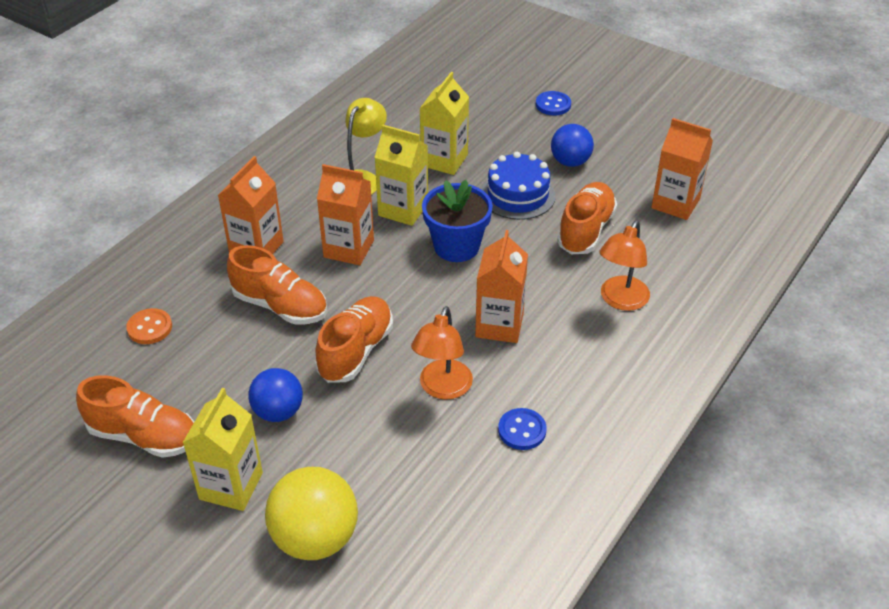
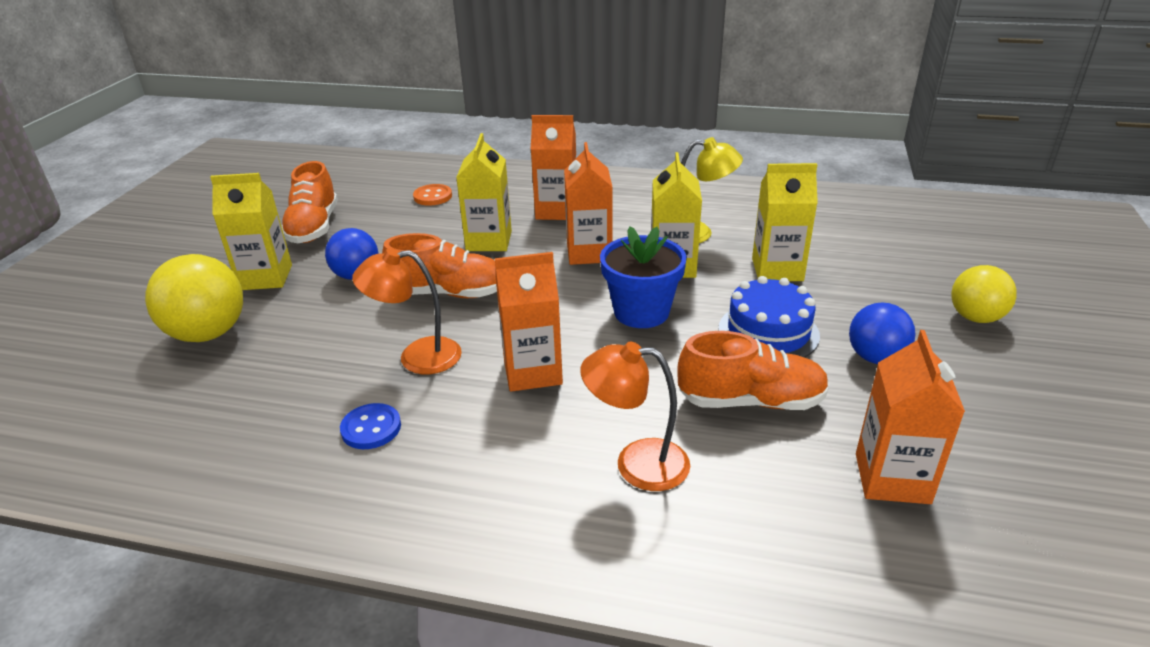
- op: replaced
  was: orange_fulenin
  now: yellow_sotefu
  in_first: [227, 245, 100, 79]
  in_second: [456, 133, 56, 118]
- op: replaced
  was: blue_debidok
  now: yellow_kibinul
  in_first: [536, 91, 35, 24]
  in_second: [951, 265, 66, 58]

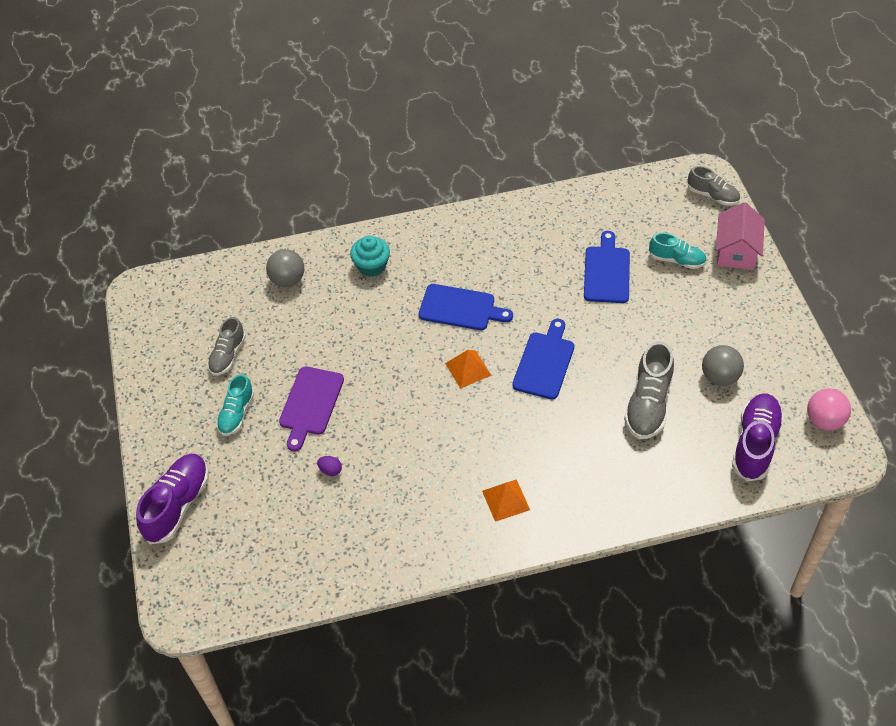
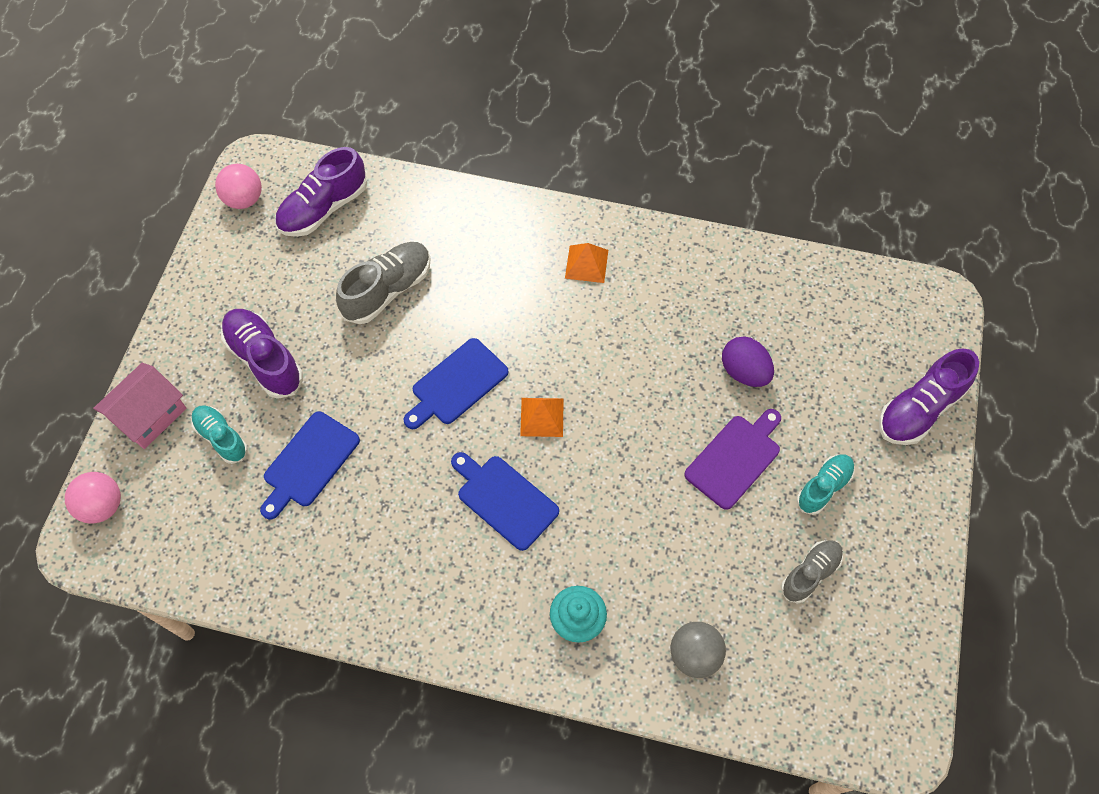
- op: removed
  was: grey_kibinul
  in_first: [702, 345, 42, 41]
- op: added
  now: purple_fulenin
  in_second: [221, 309, 82, 90]
- op: replaced
  was: grey_fulenin
  now: pink_kibinul
  in_first: [688, 166, 52, 39]
  in_second: [65, 472, 56, 51]
- op: resized
  was: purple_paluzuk
  in_first: [317, 456, 25, 20]
  in_second: [722, 336, 52, 51]
  ratio: 1.99

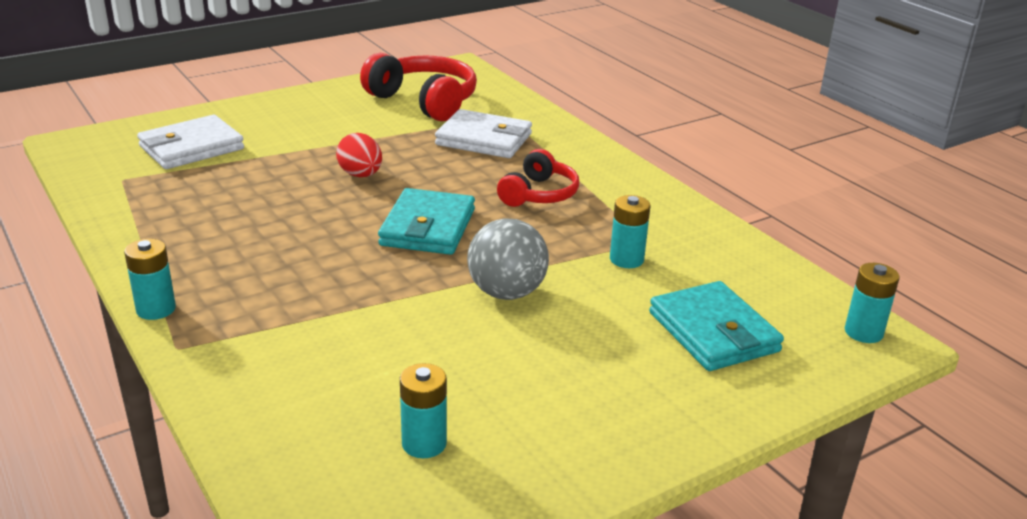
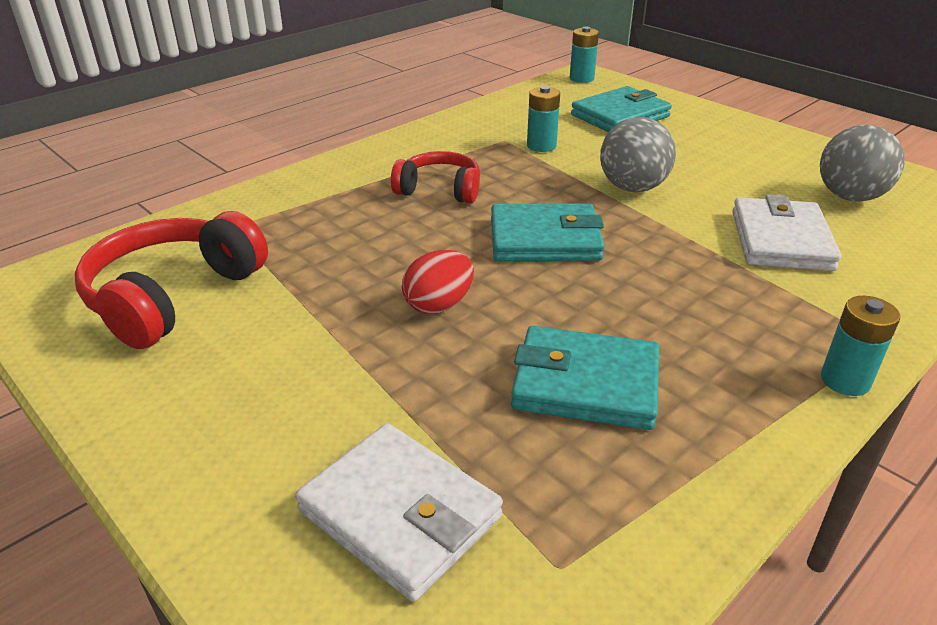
- op: added
  now: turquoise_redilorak
  in_second: [511, 326, 148, 104]
- op: moved
  was: white_redilorak
  in_first: [435, 109, 97, 49]
  in_second: [732, 194, 110, 77]
- op: replaced
  was: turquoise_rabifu
  now: grey_kibinul
  in_first: [400, 363, 47, 95]
  in_second: [820, 125, 85, 77]

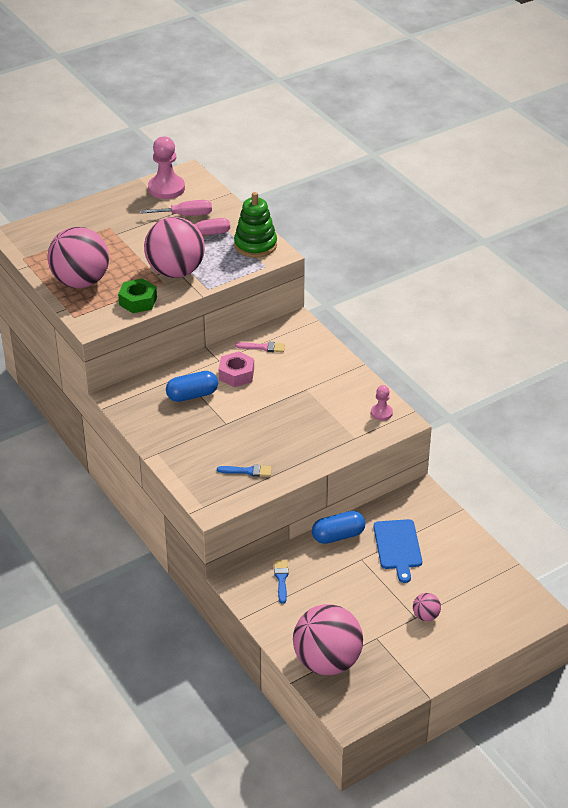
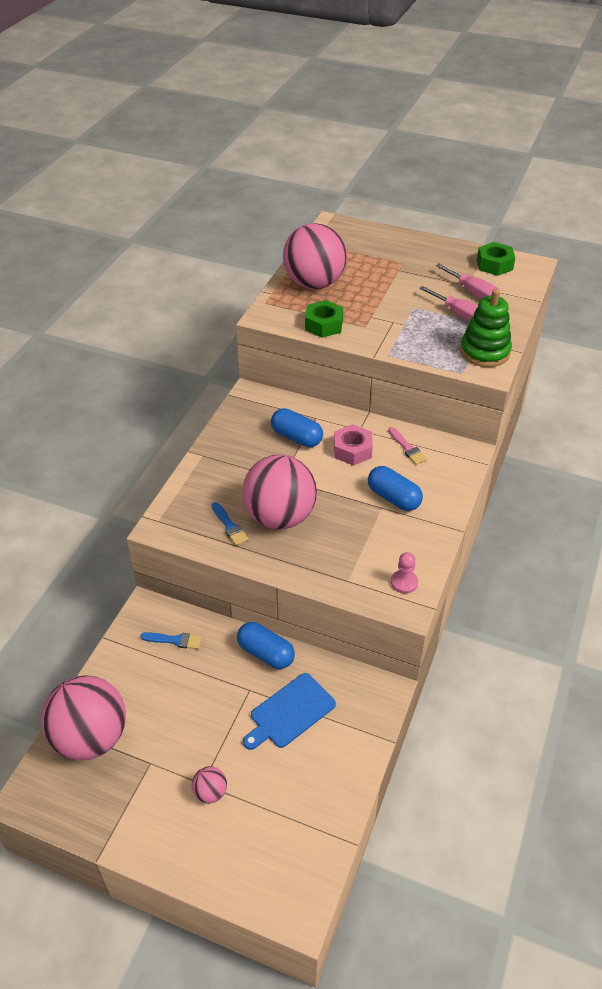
- op: added
  now: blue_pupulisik
  in_second: [368, 466, 55, 45]
- op: moved
  was: pink_kibinul
  in_first: [144, 217, 61, 61]
  in_second: [242, 455, 75, 74]
- op: replaced
  was: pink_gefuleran
  now: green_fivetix
  in_first: [148, 136, 37, 63]
  in_second: [477, 242, 38, 34]
- op: turned
  was: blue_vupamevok
  in_first: [274, 560, 15, 44]
  in_second: [140, 632, 62, 17]
  clockwise: 45

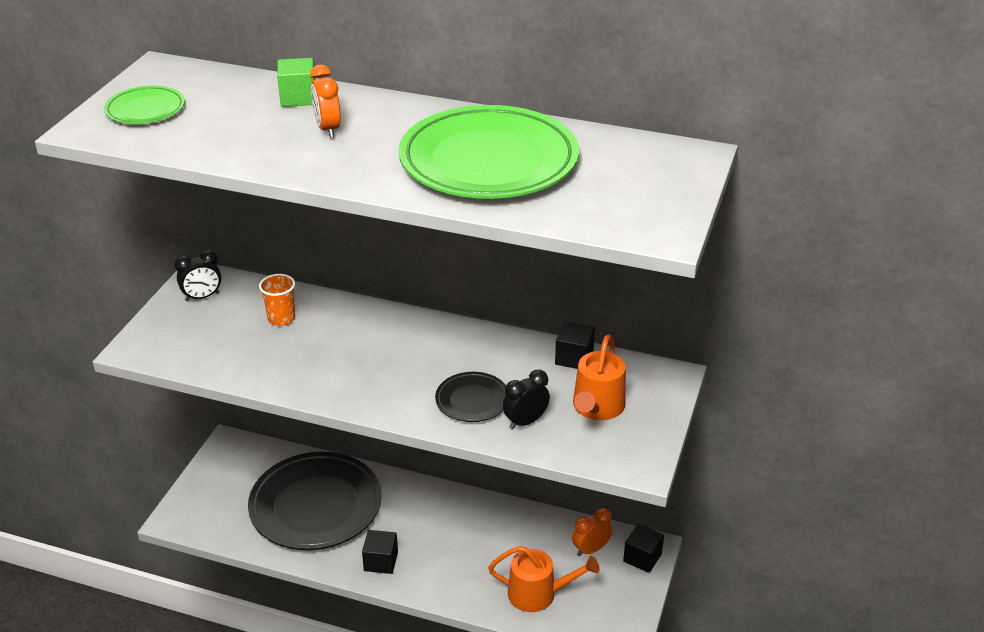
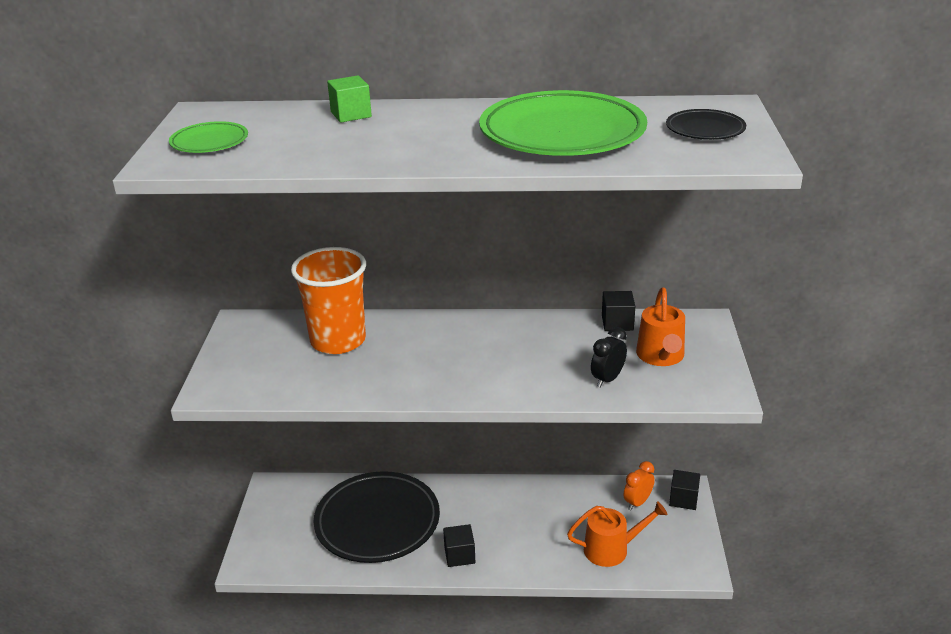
- op: removed
  was: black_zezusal
  in_first: [174, 250, 47, 51]
- op: removed
  was: orange_zezusal
  in_first: [310, 65, 31, 73]
- op: moved
  was: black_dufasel
  in_first: [435, 372, 71, 50]
  in_second: [666, 109, 80, 31]
- op: resized
  was: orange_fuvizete
  in_first: [259, 274, 36, 52]
  in_second: [291, 247, 75, 107]
  ratio: 2.13

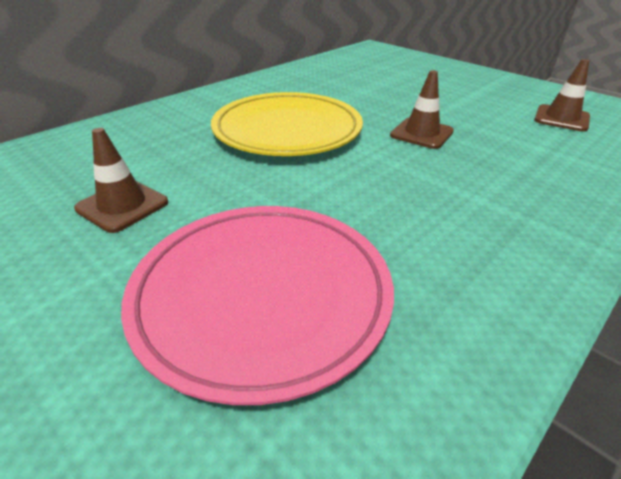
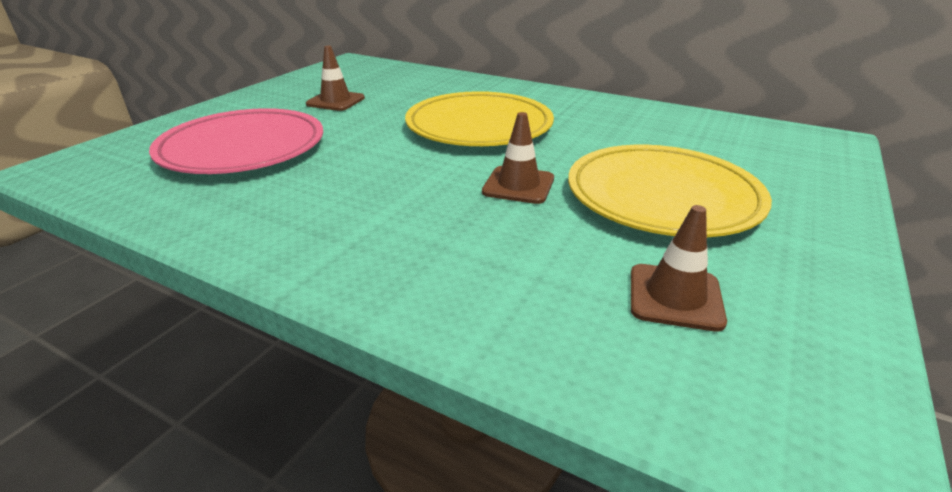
- op: added
  now: yellow_dufasel
  in_second: [568, 145, 204, 92]

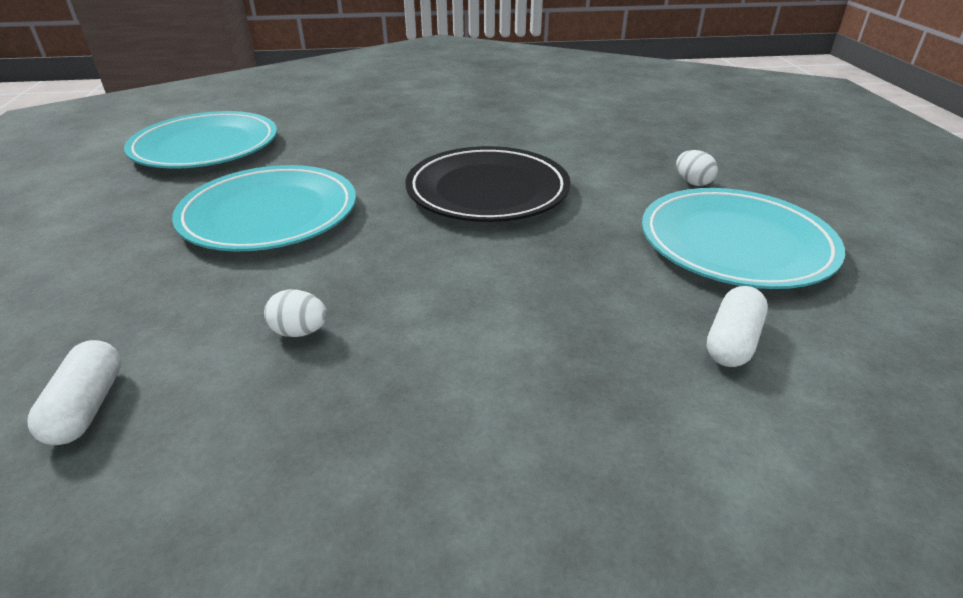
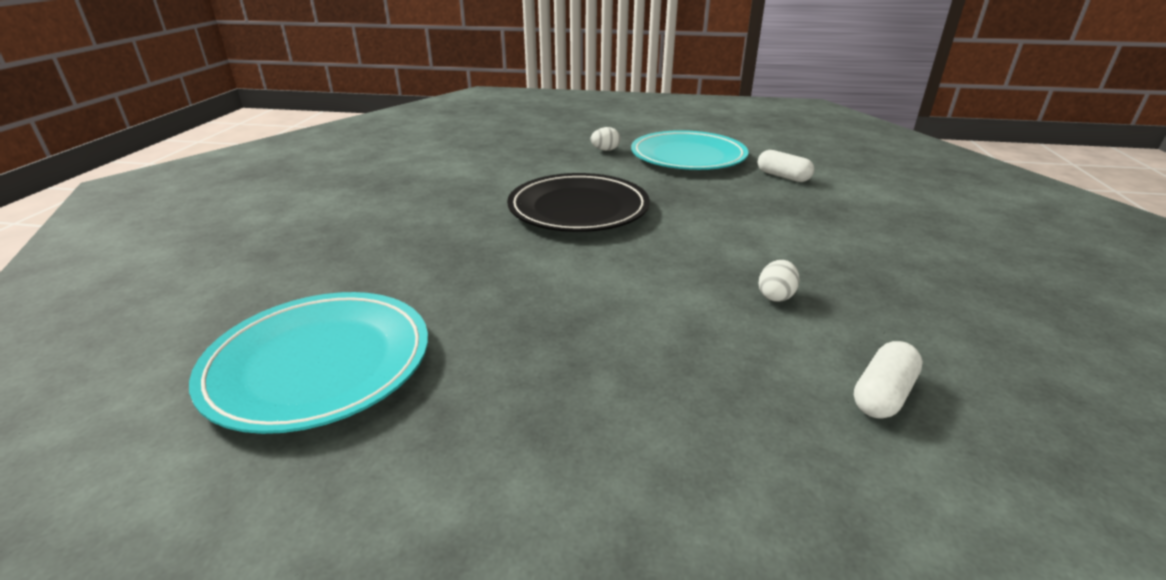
- op: removed
  was: turquoise_dufasel
  in_first: [172, 165, 184, 86]
- op: turned
  was: white_pupulisik
  in_first: [27, 340, 94, 105]
  in_second: [854, 341, 69, 78]
  clockwise: -60

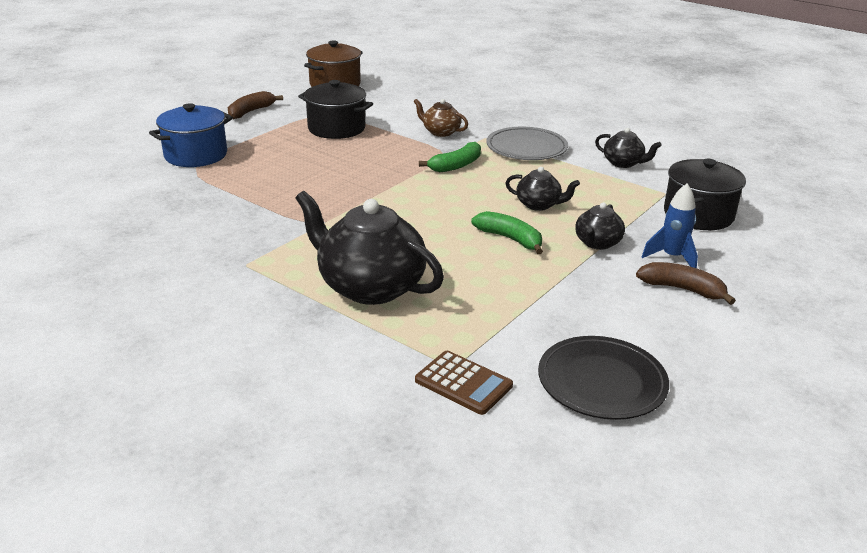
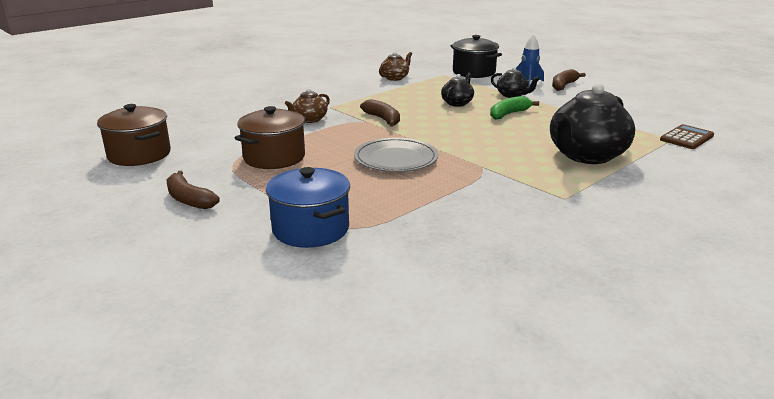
- op: removed
  was: black_dufasel
  in_first: [538, 336, 131, 84]
- op: moved
  was: grey_dufasel
  in_first: [486, 127, 82, 33]
  in_second: [354, 138, 84, 34]
- op: recoloured
  was: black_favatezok
  now: brown_favatezok
  in_first: [298, 80, 75, 59]
  in_second: [235, 106, 71, 63]
- op: recoloured
  was: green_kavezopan
  now: brown_kavezopan
  in_first: [419, 142, 62, 30]
  in_second: [360, 99, 40, 28]
- op: recoloured
  was: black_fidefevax
  now: brown_fidefevax
  in_first: [595, 128, 67, 40]
  in_second: [379, 51, 33, 30]

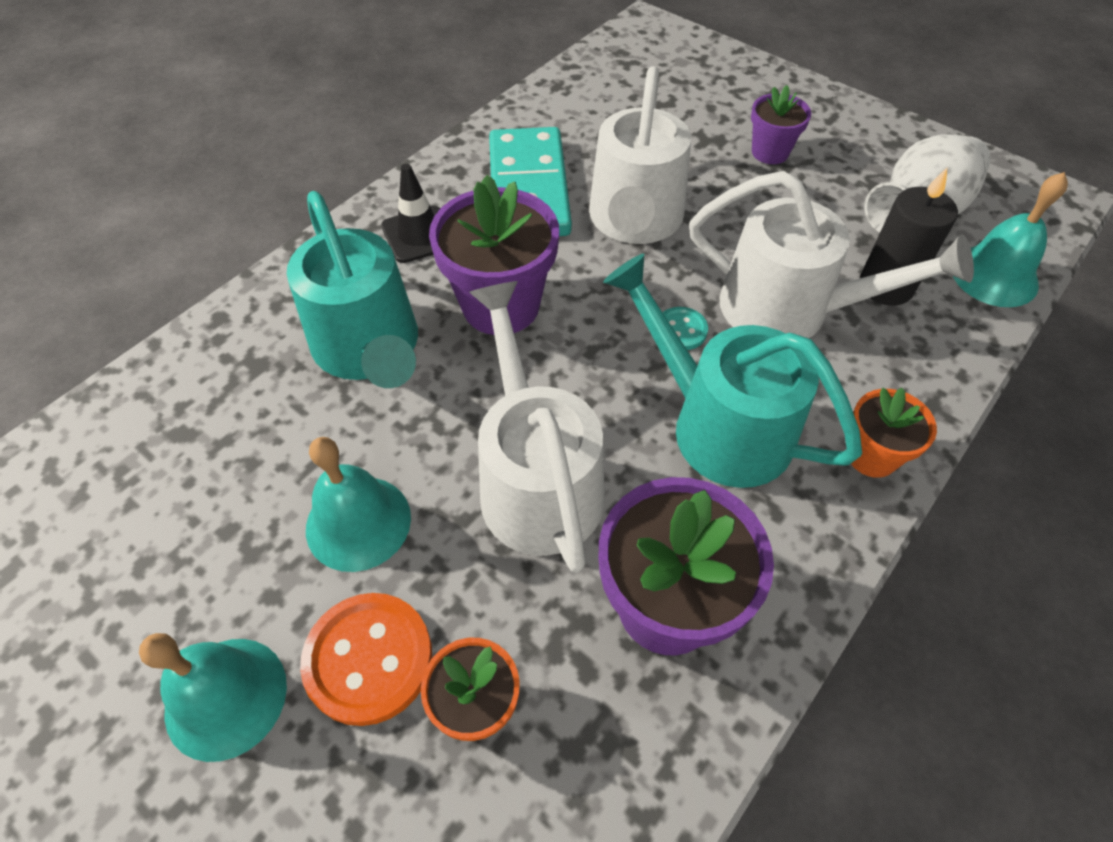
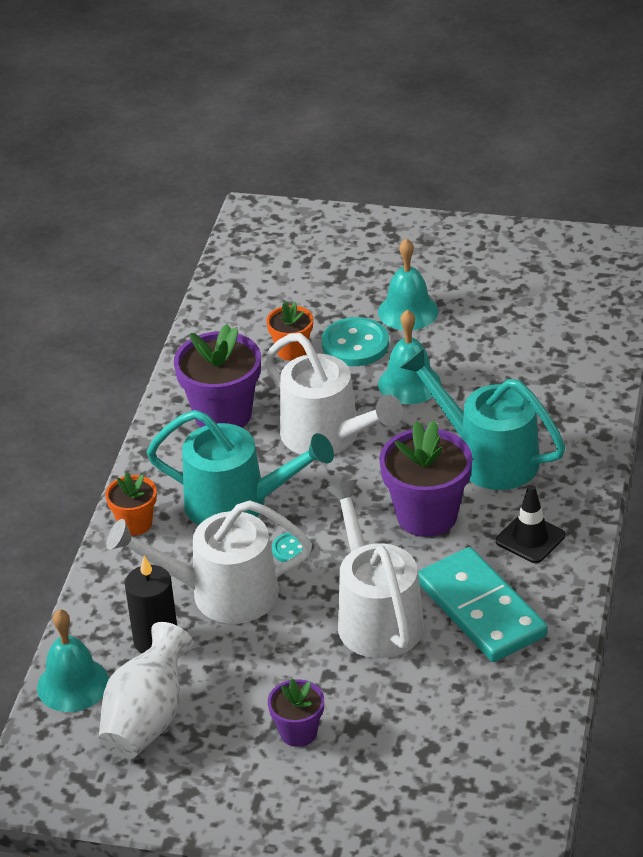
- op: recoloured
  was: orange_debidok
  now: turquoise_debidok
  in_first: [300, 593, 132, 133]
  in_second: [322, 317, 67, 49]

